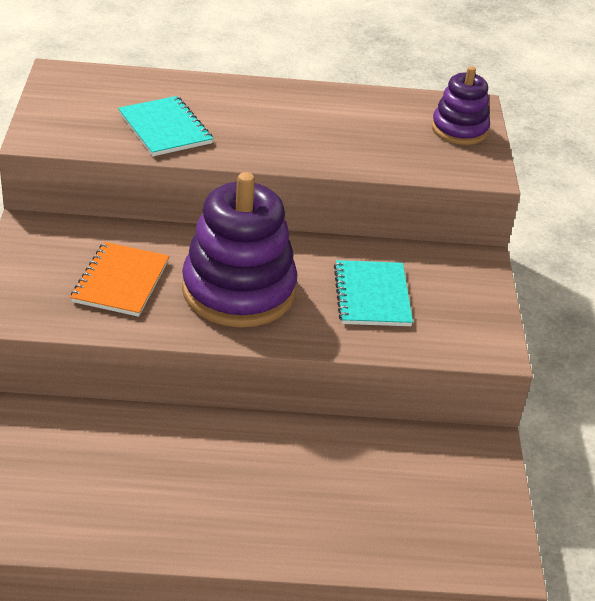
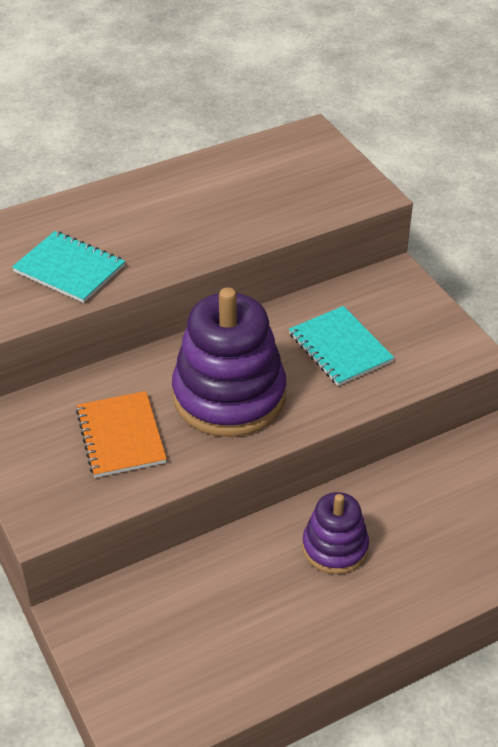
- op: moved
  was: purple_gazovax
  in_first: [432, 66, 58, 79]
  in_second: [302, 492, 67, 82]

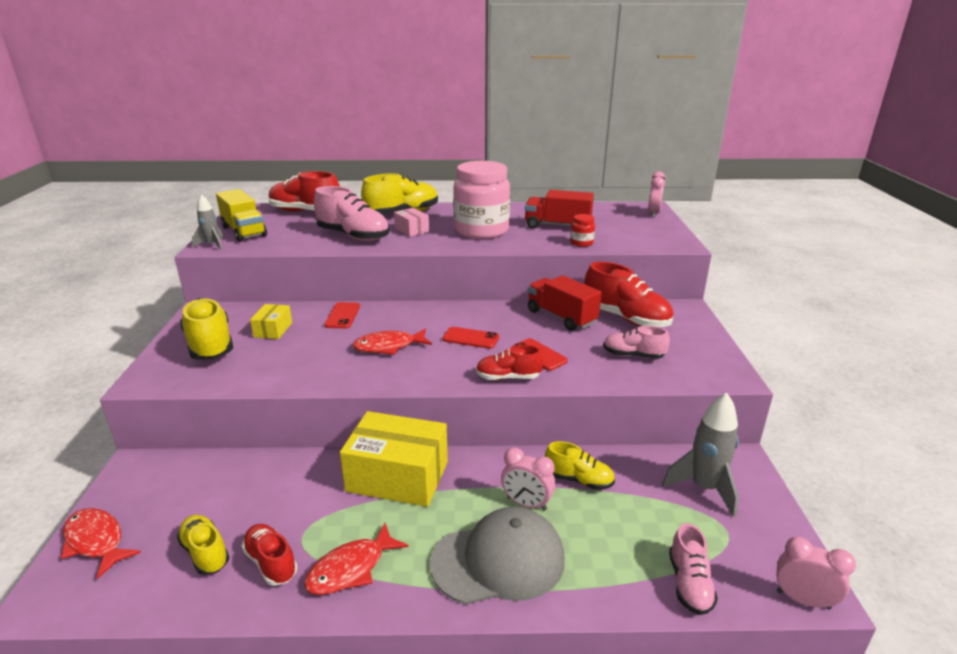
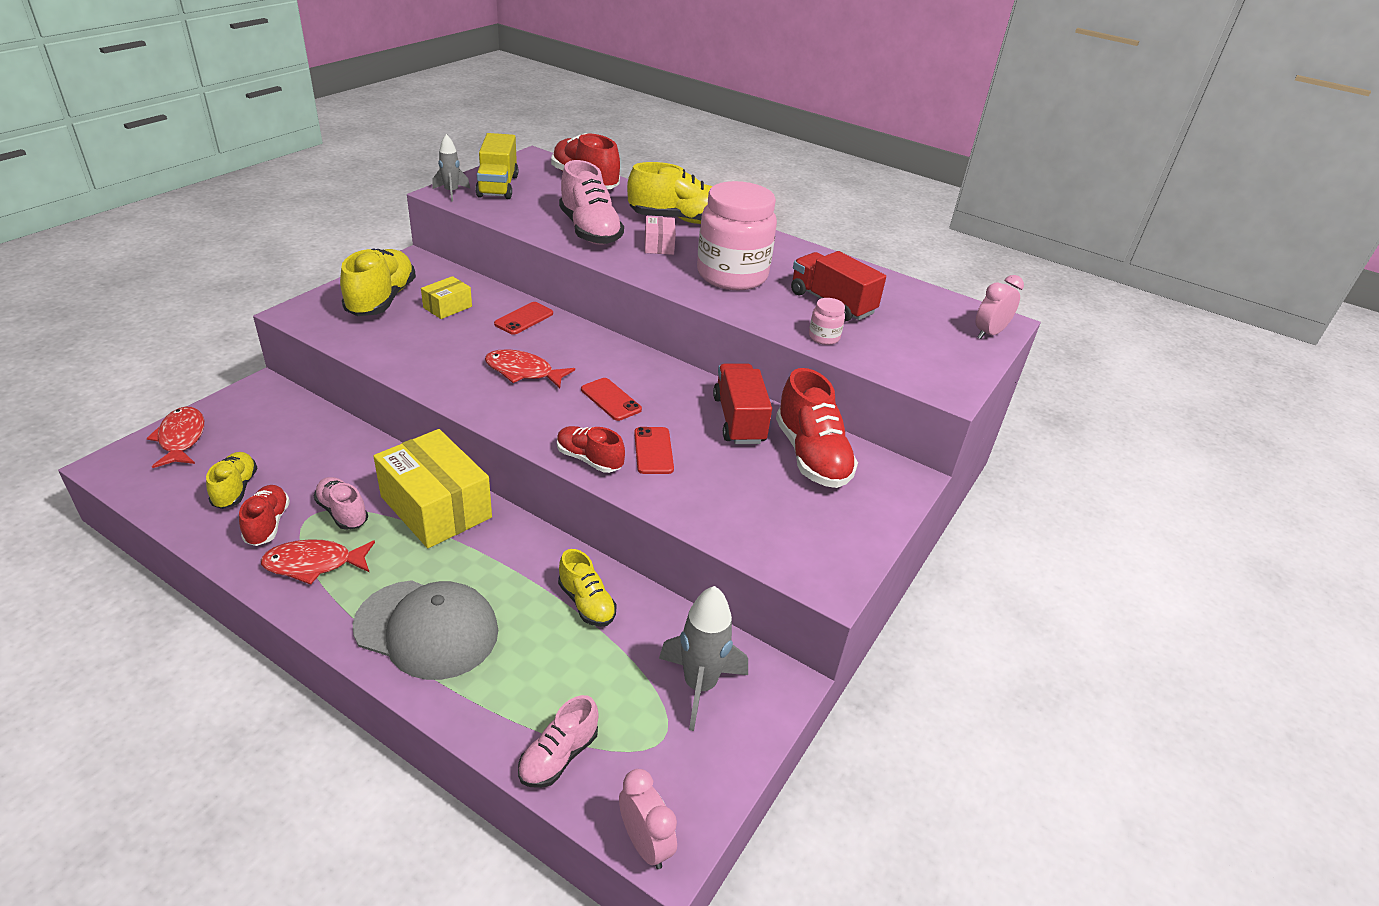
- op: removed
  was: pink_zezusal
  in_first: [501, 448, 54, 63]
- op: moved
  was: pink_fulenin
  in_first: [603, 326, 67, 33]
  in_second: [314, 477, 54, 53]
- op: recoloured
  was: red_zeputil
  now: pink_zeputil
  in_first: [570, 214, 25, 33]
  in_second: [809, 298, 36, 47]

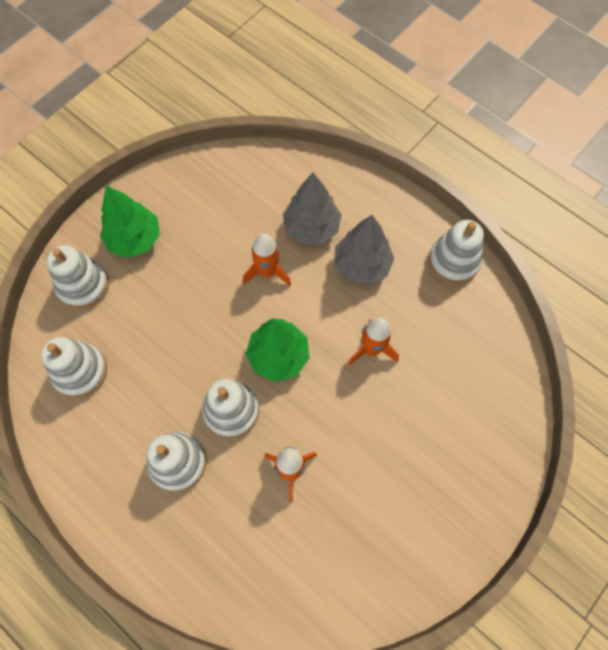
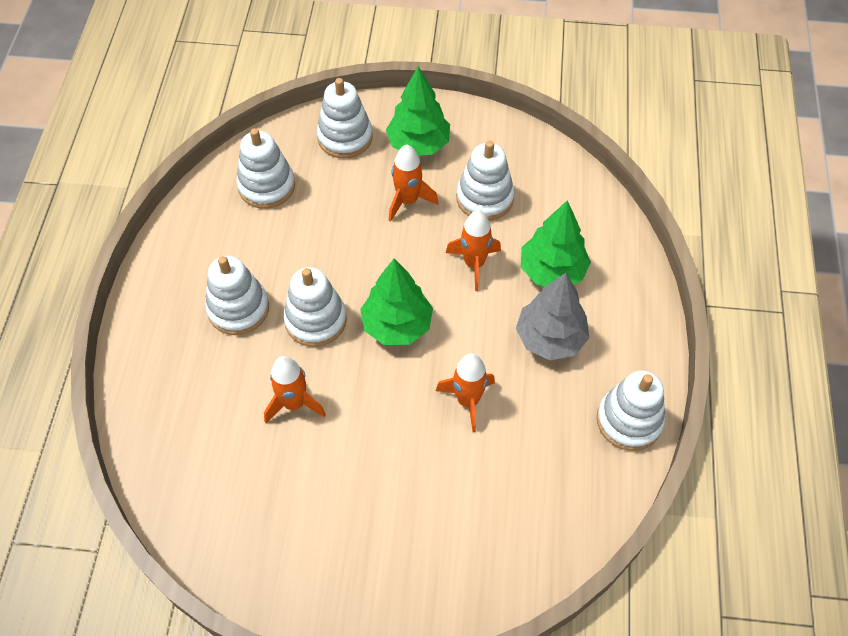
- op: added
  now: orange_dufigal
  in_second: [389, 144, 49, 78]
- op: added
  now: white_gazovax
  in_second: [456, 141, 58, 80]
- op: recoloured
  was: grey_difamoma
  now: green_difamoma
  in_first: [283, 173, 58, 71]
  in_second: [521, 200, 70, 87]

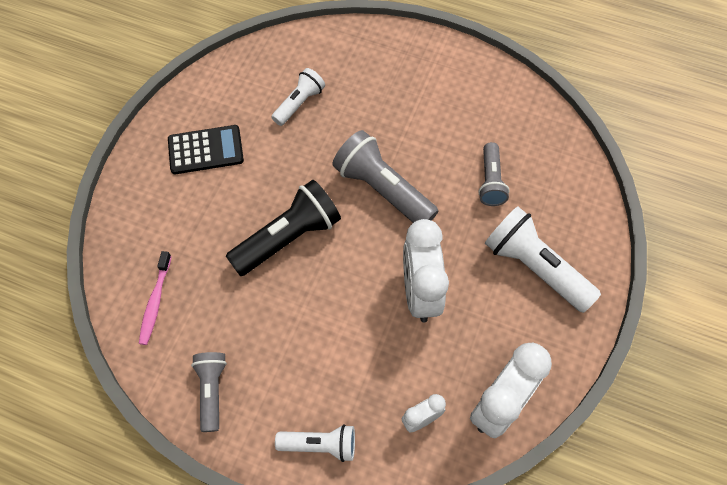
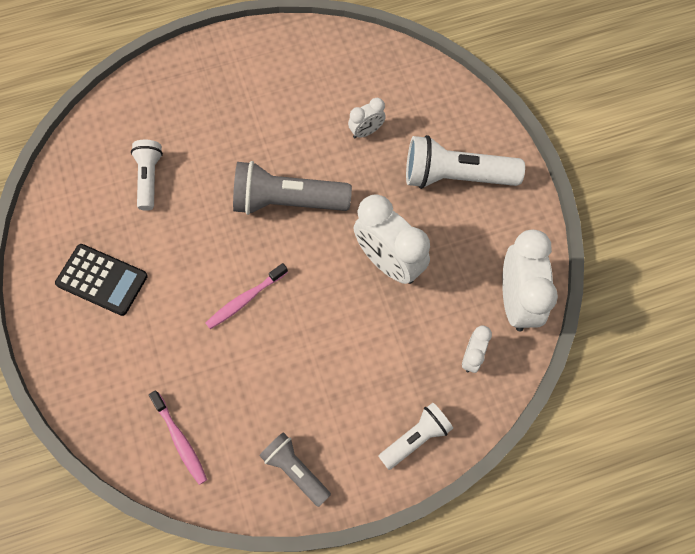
- op: replaced
  was: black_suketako
  now: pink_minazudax
  in_first: [226, 180, 115, 96]
  in_second: [206, 263, 82, 66]
- op: replaced
  was: grey_suketako
  now: white_zezusal
  in_first: [478, 142, 32, 64]
  in_second: [348, 98, 38, 41]
- op: turned
  was: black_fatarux
  in_first: [168, 125, 76, 49]
  in_second: [55, 244, 93, 72]
  clockwise: 75

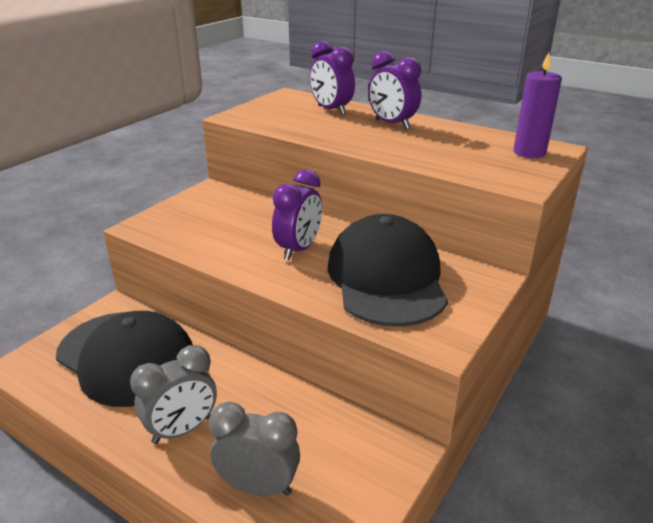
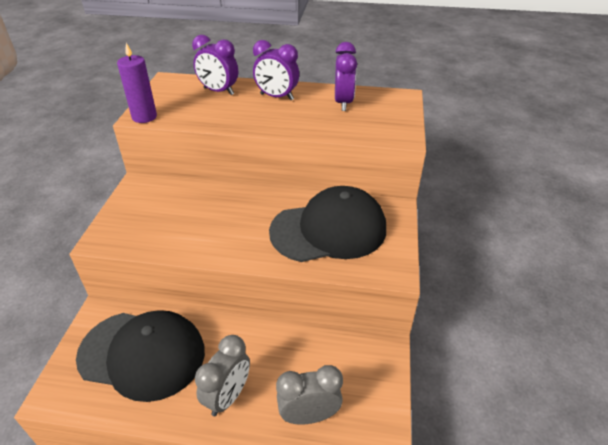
- op: moved
  was: purple_zezusal
  in_first: [272, 169, 50, 91]
  in_second: [335, 42, 22, 69]
- op: moved
  was: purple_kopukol
  in_first: [513, 52, 49, 106]
  in_second: [117, 43, 40, 80]
- op: turned
  was: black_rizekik
  in_first: [327, 214, 121, 112]
  in_second: [269, 186, 117, 76]
  clockwise: 105

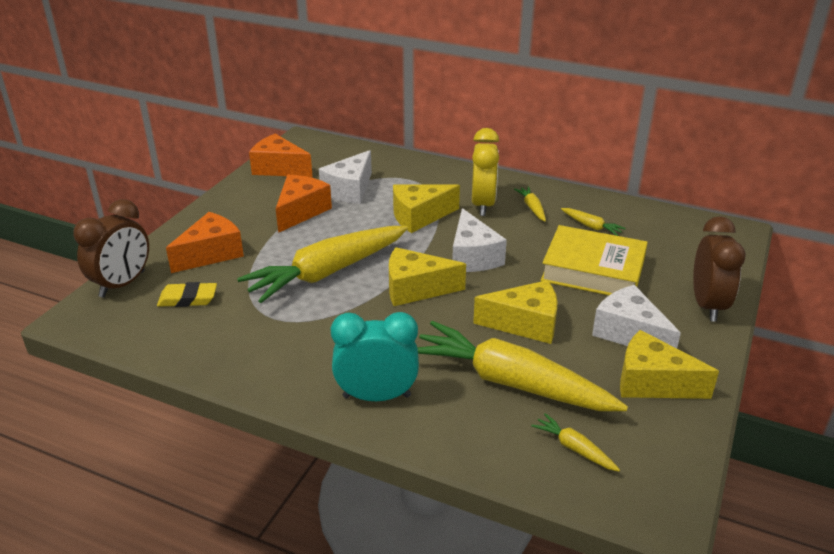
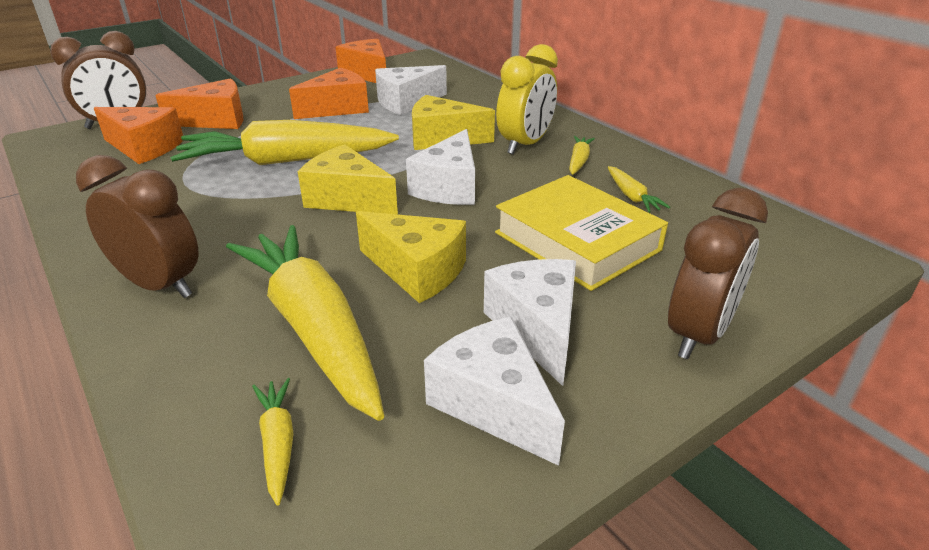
- op: replaced
  was: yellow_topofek
  now: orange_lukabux
  in_first: [157, 282, 60, 25]
  in_second: [94, 107, 90, 57]
- op: recoloured
  was: turquoise_zezusal
  now: brown_zezusal
  in_first: [331, 312, 88, 89]
  in_second: [76, 155, 123, 143]
- op: recoloured
  was: yellow_lukabux
  now: white_lukabux
  in_first: [620, 330, 99, 69]
  in_second: [424, 317, 141, 149]

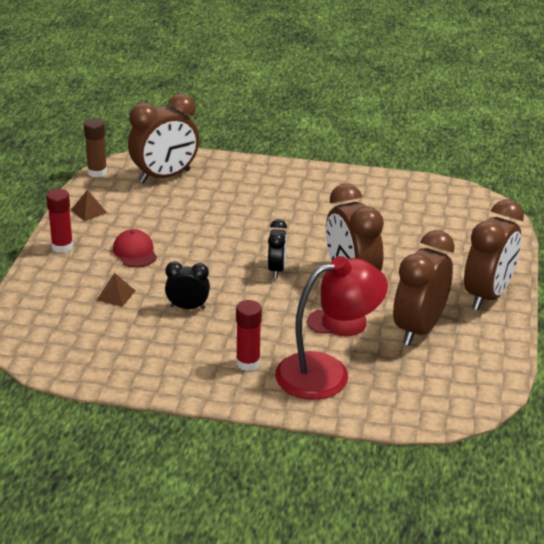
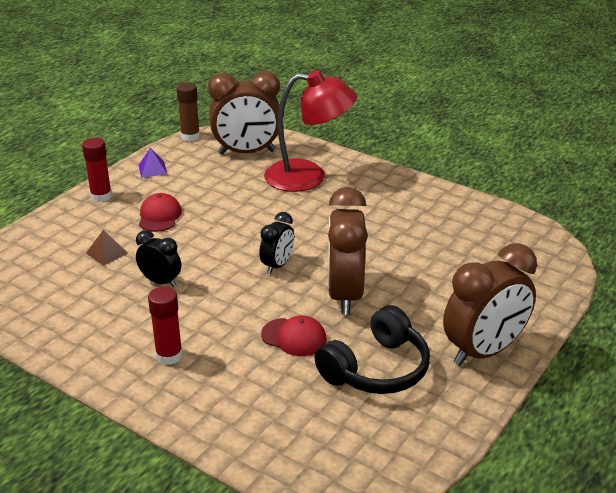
- op: moved
  was: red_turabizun
  in_first: [275, 256, 113, 144]
  in_second: [264, 70, 93, 122]
- op: replaced
  was: brown_zezusal
  now: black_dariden
  in_first: [393, 230, 62, 116]
  in_second: [315, 305, 115, 89]
- op: recoloured
  was: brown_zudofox
  now: purple_zudofox
  in_first: [71, 190, 36, 31]
  in_second: [139, 148, 28, 30]

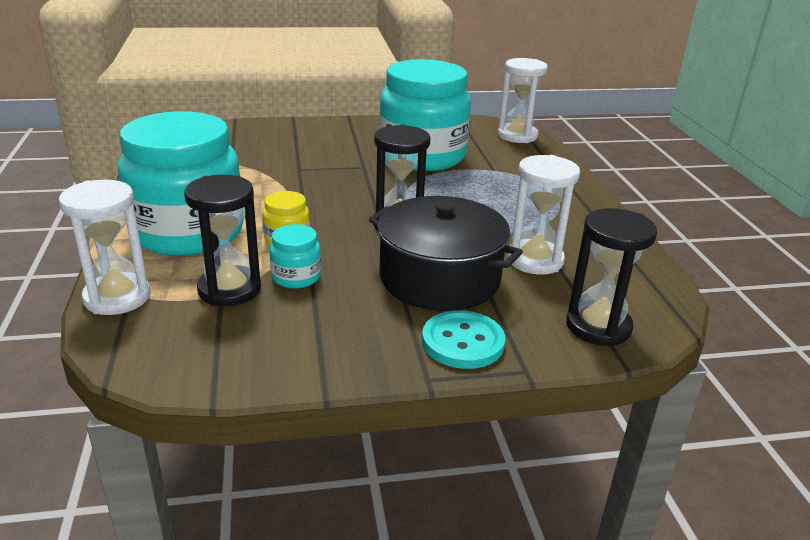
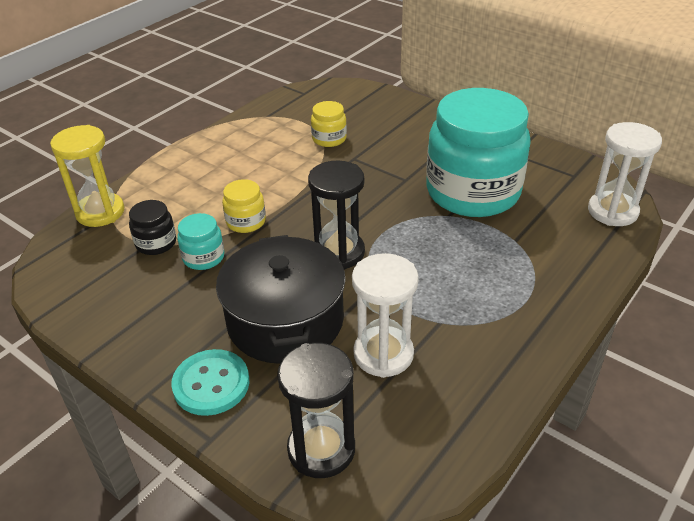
- op: removed
  was: turquoise_zeputil
  in_first: [118, 111, 126, 145]
- op: added
  now: yellow_zeputil
  in_second: [311, 101, 36, 46]
- op: replaced
  was: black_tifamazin
  now: black_zeputil
  in_first: [184, 175, 77, 131]
  in_second: [129, 200, 47, 55]
- op: recoloured
  was: white_tifamazin
  now: yellow_tifamazin
  in_first: [59, 180, 91, 135]
  in_second: [50, 125, 74, 102]

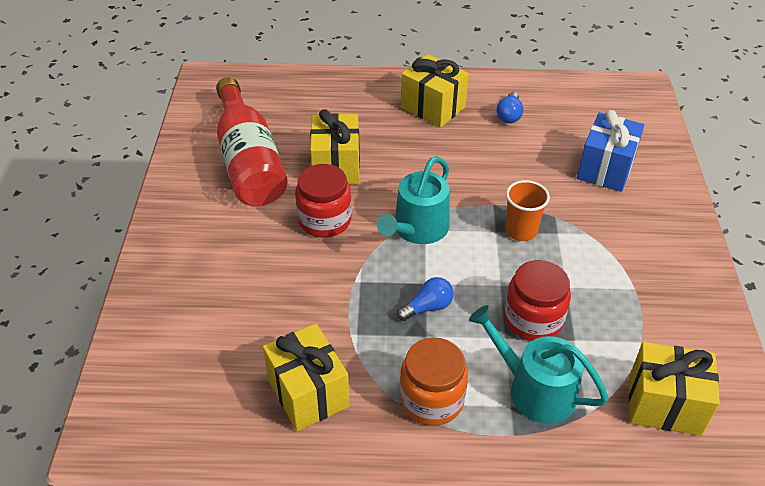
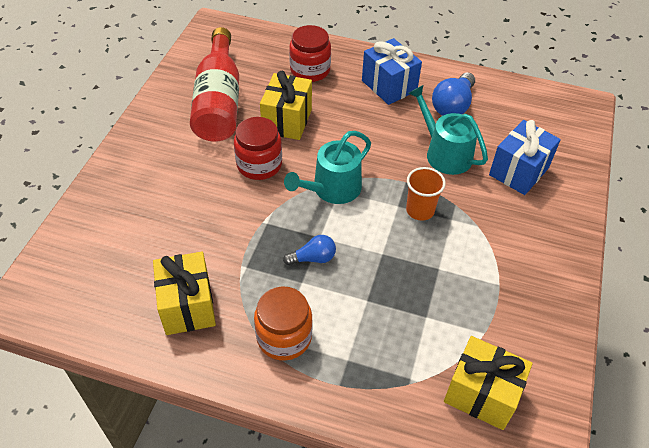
- op: moved
  was: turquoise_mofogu
  in_first: [469, 305, 140, 119]
  in_second: [409, 85, 79, 90]
- op: moved
  was: red_zeputil
  in_first: [504, 260, 67, 81]
  in_second: [289, 25, 42, 57]
- op: recoloured
  was: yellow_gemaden
  now: blue_gemaden
  in_first: [401, 54, 68, 74]
  in_second: [362, 38, 60, 67]
- op: resized
  was: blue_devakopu
  in_first: [497, 92, 27, 31]
  in_second: [432, 72, 43, 44]
  ratio: 1.63

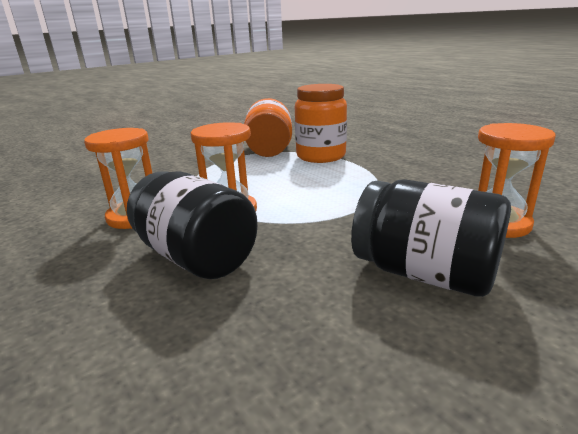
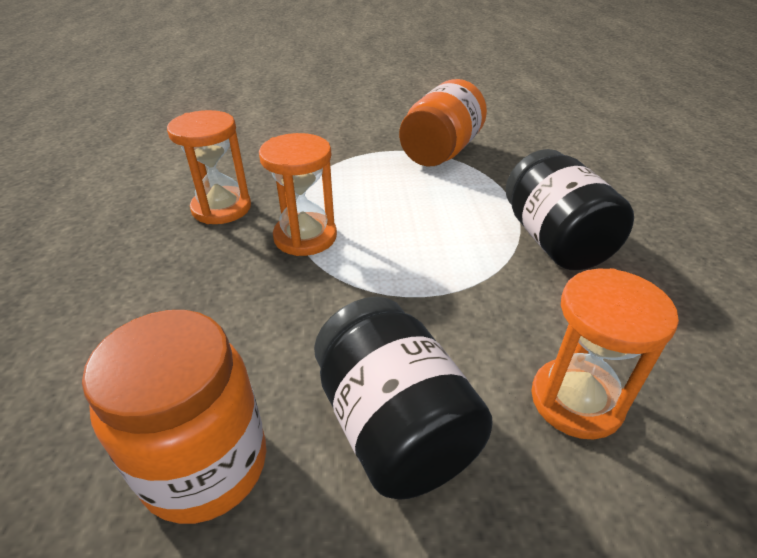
- op: moved
  was: black_zeputil
  in_first: [127, 171, 131, 108]
  in_second: [506, 149, 128, 121]
- op: moved
  was: orange_zeputil
  in_first: [295, 84, 52, 79]
  in_second: [82, 310, 184, 214]

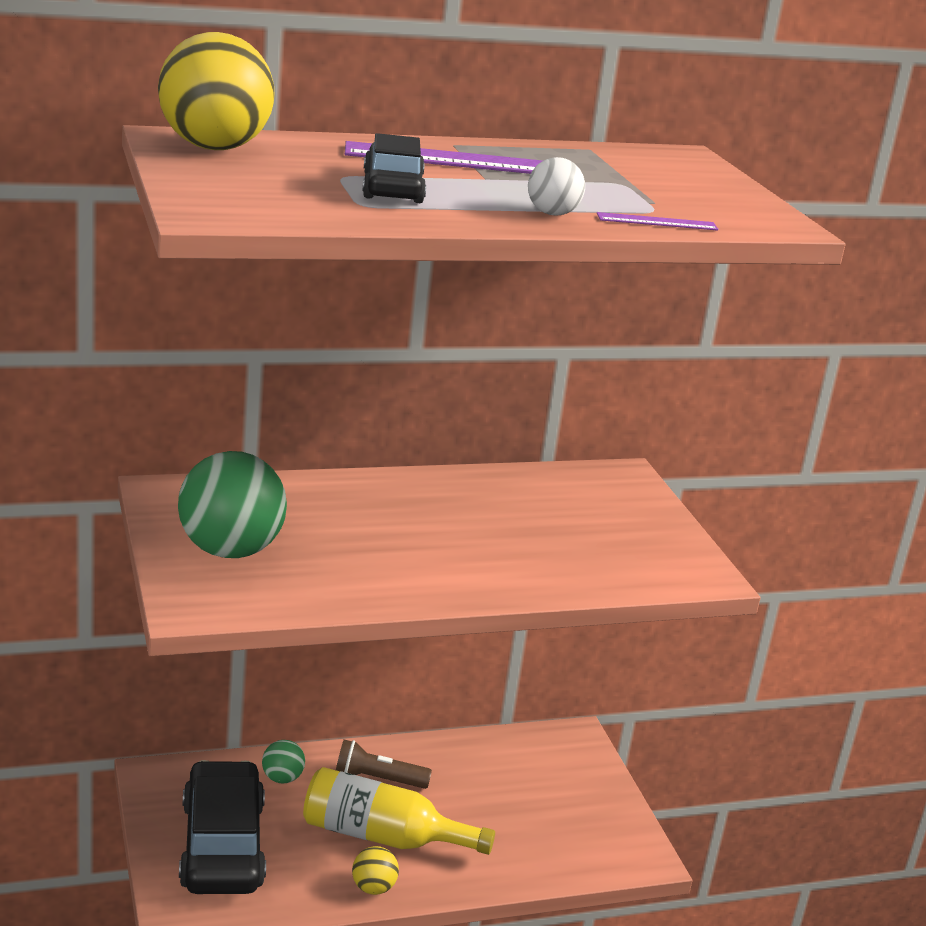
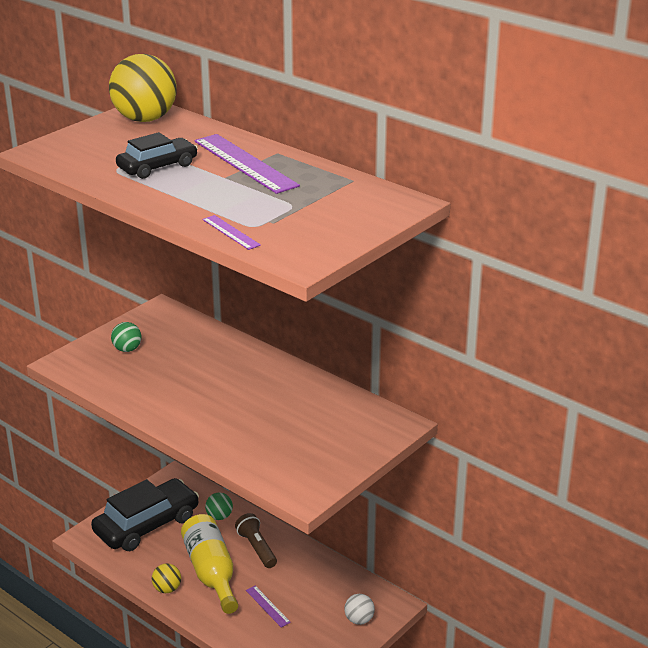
- op: added
  now: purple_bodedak
  in_second: [246, 586, 45, 41]
- op: moved
  was: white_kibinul
  in_first: [528, 157, 57, 59]
  in_second: [344, 594, 31, 31]
- op: resized
  was: green_kibinul
  in_first: [178, 451, 109, 107]
  in_second: [111, 322, 30, 30]
  ratio: 0.48

